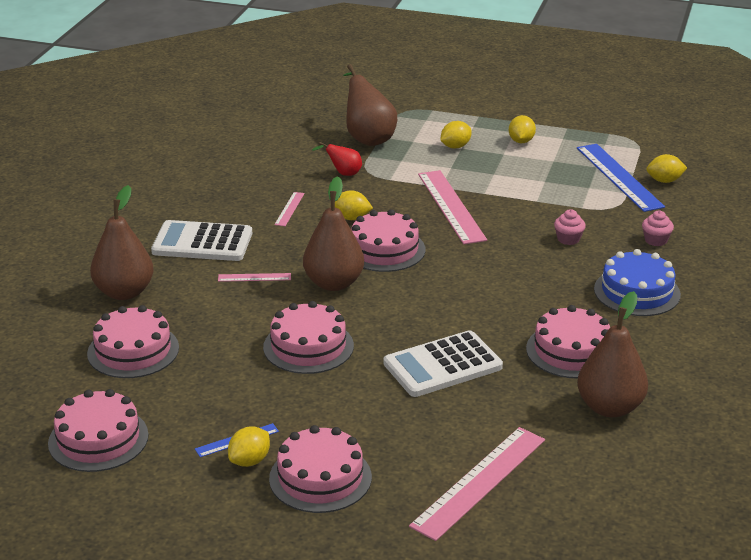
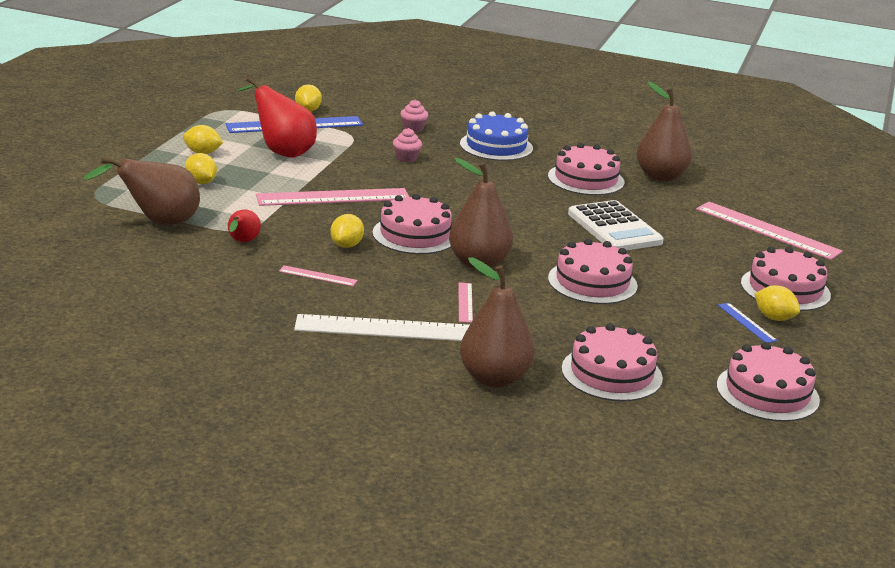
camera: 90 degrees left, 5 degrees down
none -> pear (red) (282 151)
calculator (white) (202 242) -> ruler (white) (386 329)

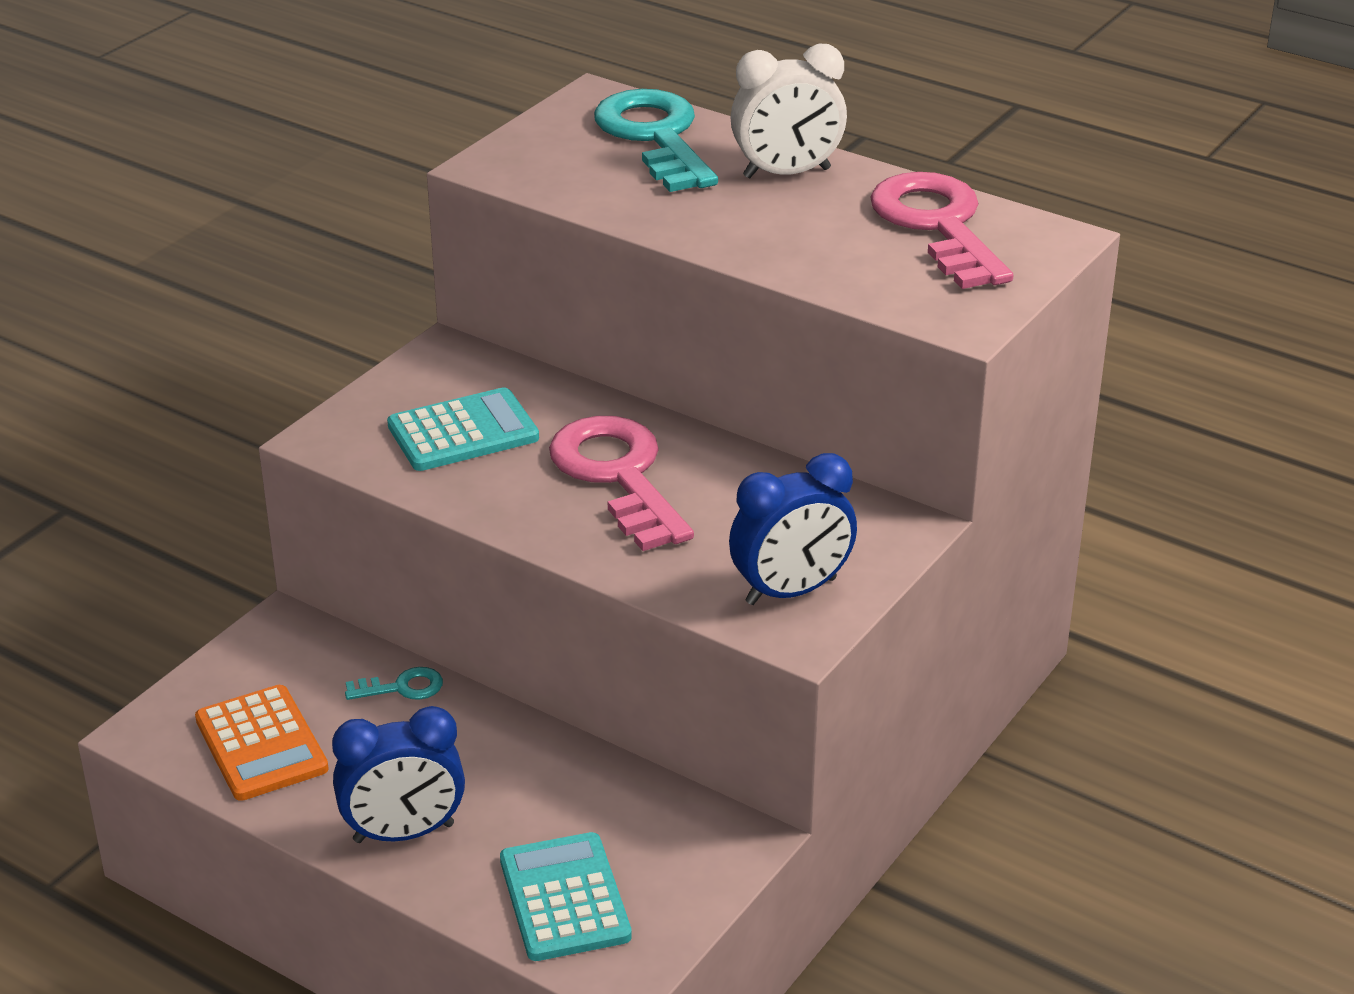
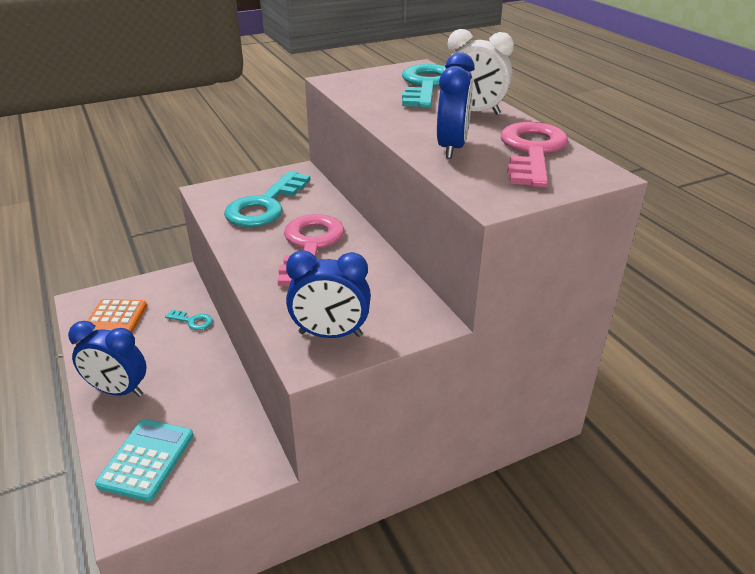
camera: 30 degrees right, 0 degrees up
calculator (turquoise) (463 432) -> key (turquoise) (265 205)
none -> clock (blue) (452 148)

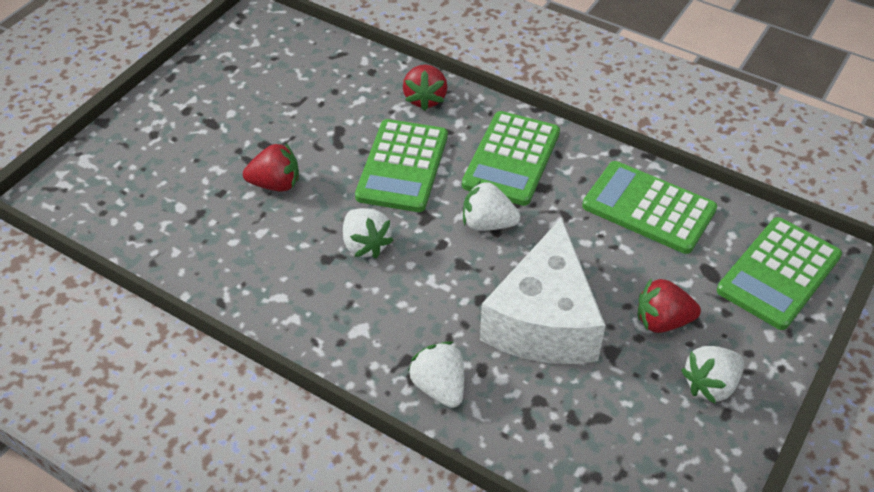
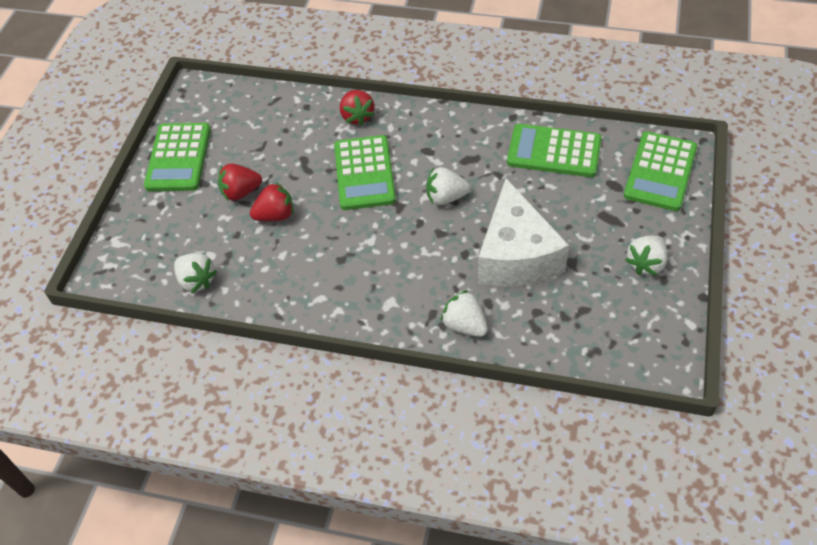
camera: 15 degrees left, 5 degrees up
calculator (green) (511 159) -> calculator (green) (178 158), shifted
strawberry (white) (366 245) -> strawberry (white) (197 281), shifted
strawberry (red) (662 321) -> strawberry (red) (241 192), shifted

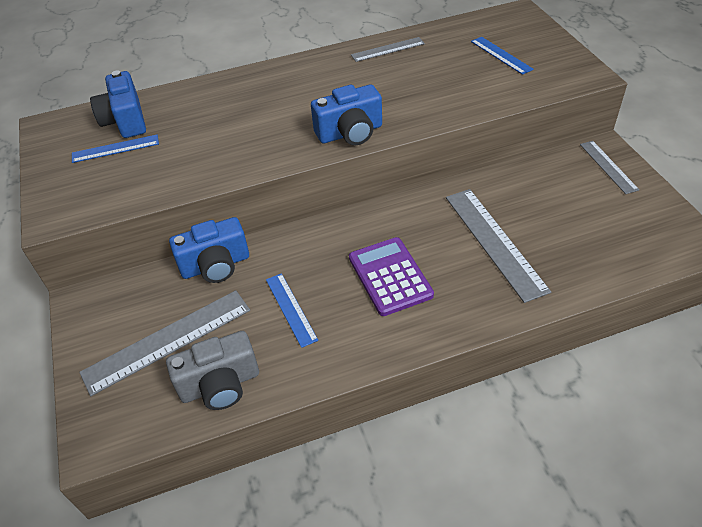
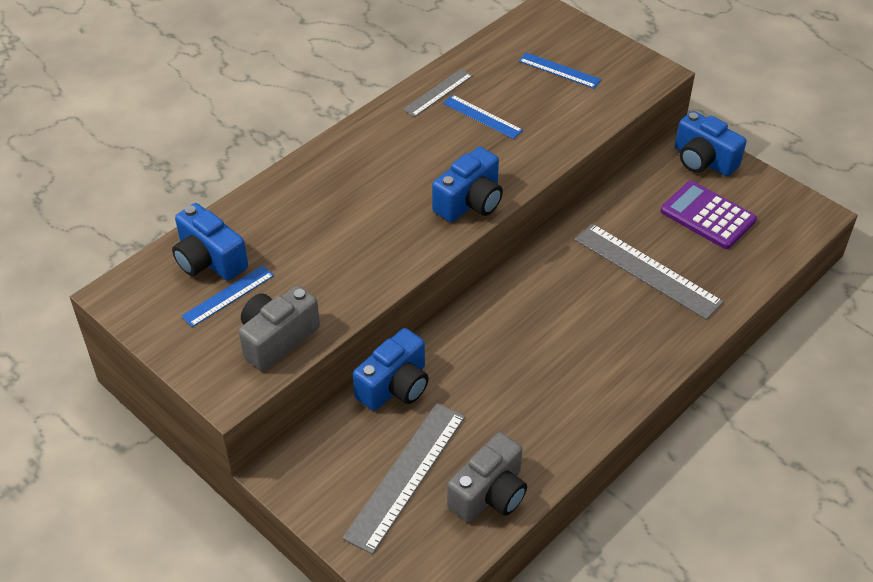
camera: 30 degrees left, 0 degrees up
none -> camera (grey) (277 339)
ruler (blue) (291 309) -> ruler (blue) (482 117), shifted
calculator (purple) (390 276) -> calculator (purple) (707 216), shifted
ruler (grey) (608 166) -> camera (blue) (703 160)

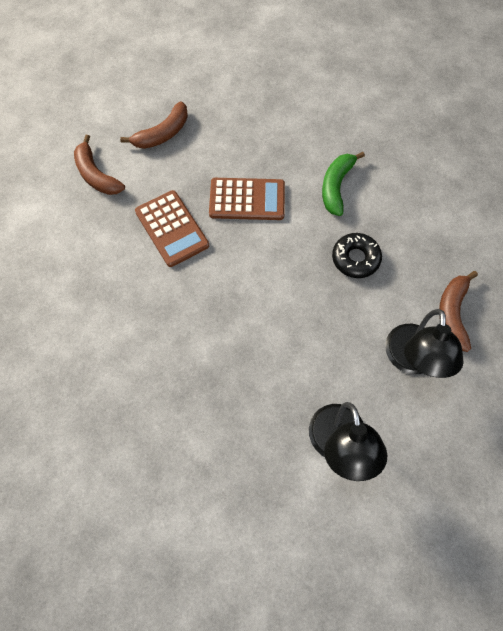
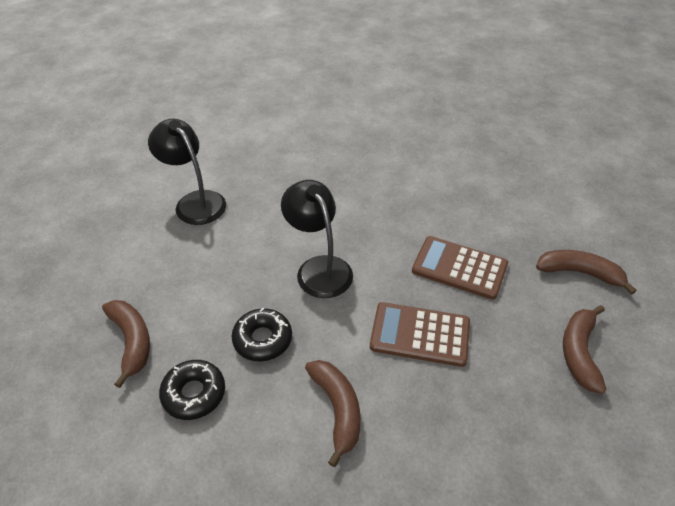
camera: 145 degrees right, 20 degrees down
none -> donut (black) (194 394)
lamp (black) (411 360) -> lamp (black) (319 268), shifted
banana (green) (336 187) -> banana (brown) (337 409)
calculator (brown) (247 199) -> calculator (brown) (420 334), 45 degrees clockwise

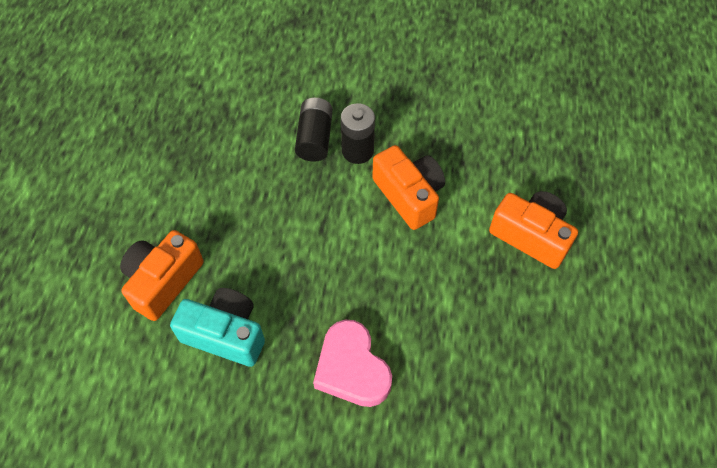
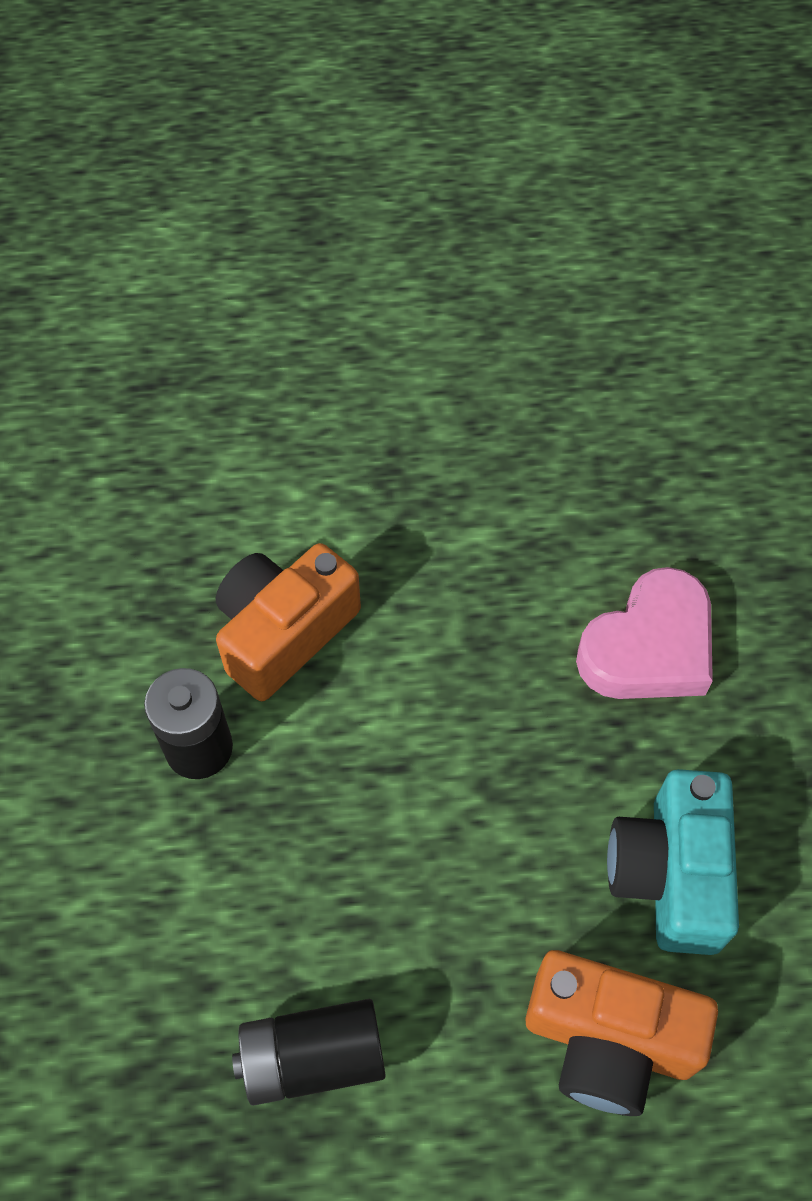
camera: 105 degrees left, 0 degrees up
battery (black) (315 138) -> battery (black) (313 1057), shifted
camera (orange) (531 236) -> none

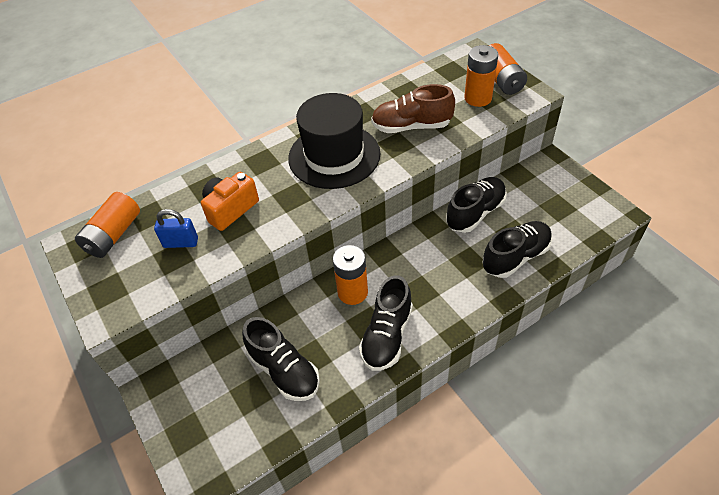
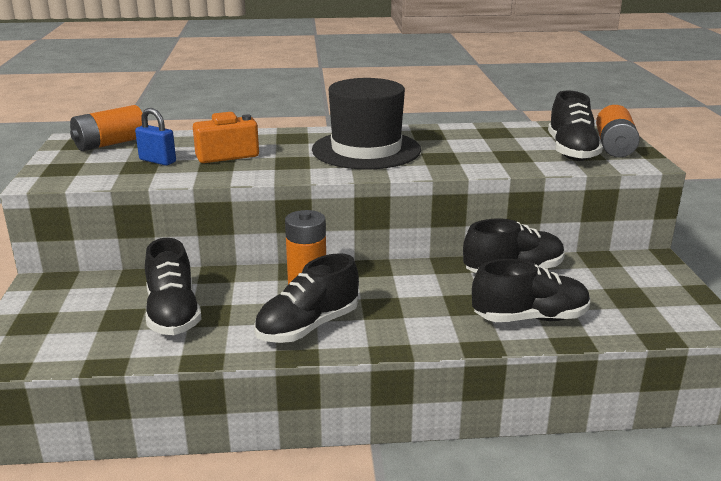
camera: 25 degrees right, 25 degrees down
battery (orange) (478 98) -> shoe (black) (571 151)
shoe (brown) (411 126) -> none

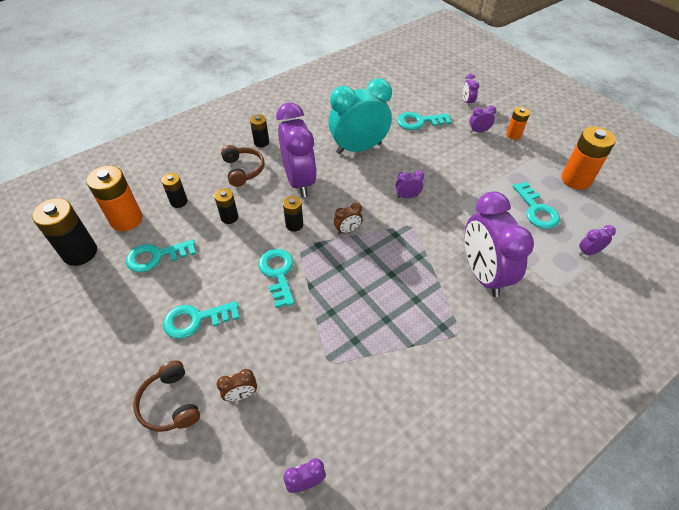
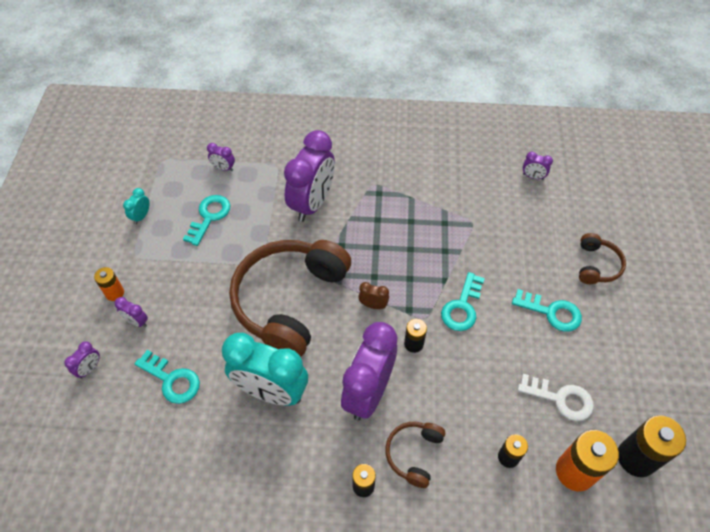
camera: 140 degrees left, 5 degrees up
battery (orange) (576 179) -> clock (turquoise) (141 216)
clock (purple) (407 196) -> headphones (brown) (290 301)
key (turquoise) (156 256) -> key (white) (560 398)
battery (black) (229 217) -> none
clock (brown) (241 395) -> none

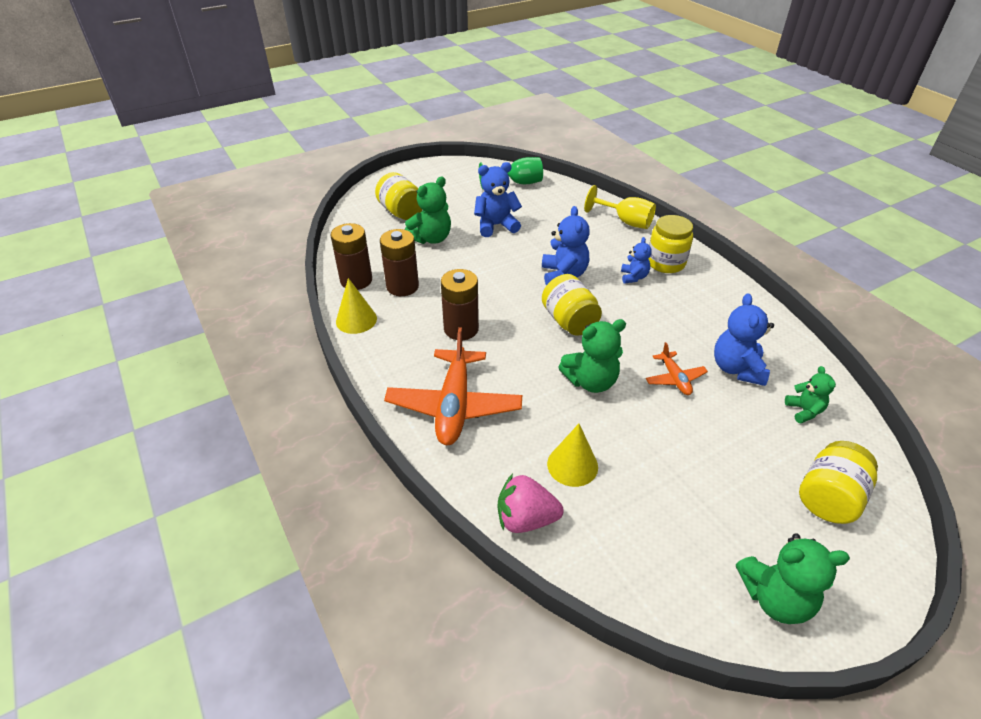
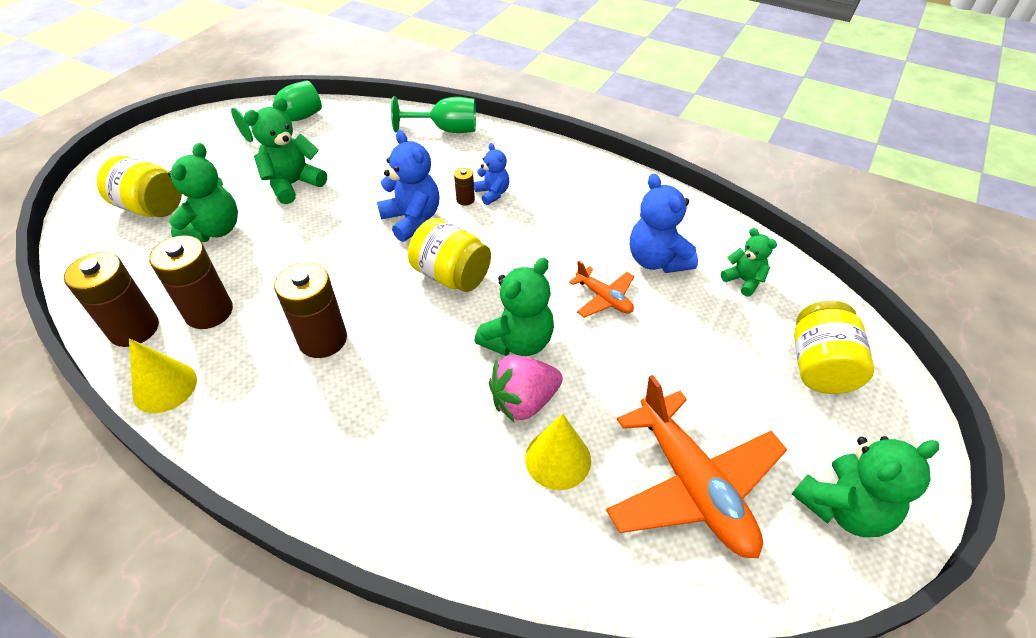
camera: 30 degrees left, 5 degrees up
teddy bear (blue) (496 226) -> teddy bear (green) (293 184)
goblet (yellow) (625 221) -> goblet (green) (446 130)
none -> battery (brown) (465 199)
strawberry (pink) (525 519) -> strawberry (pink) (524 401), shifted
plane (orange) (454 406) -> plane (orange) (692 485), shifted
jar (yellow) (665 263) -> none

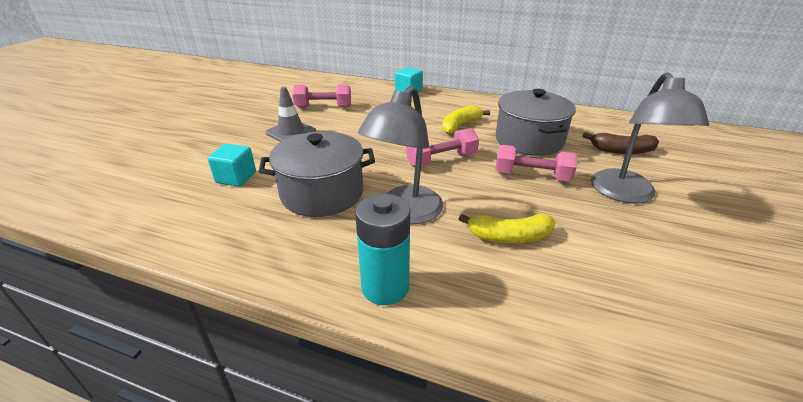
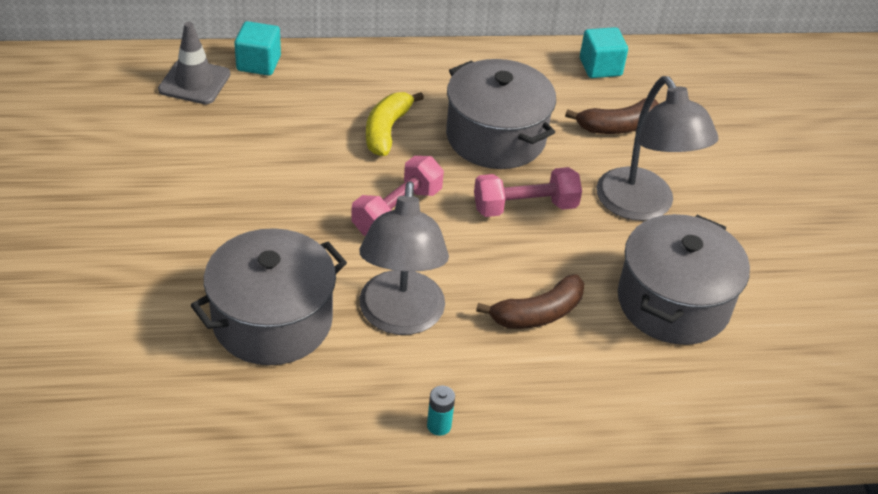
camera: 30 degrees left, 10 degrees up
traffic cone (grey) (291 132) -> traffic cone (grey) (194 82), shifted
battery (turquoise) (385 287) -> battery (turquoise) (439 425), x0.44
banana (yellow) (510 237) -> banana (brown) (538 314)
cube (turquoise) (236 178) -> cube (turquoise) (600 67), shifted
none -> pot (grey) (673 302)
dumbbell (pink) (323 107) -> none

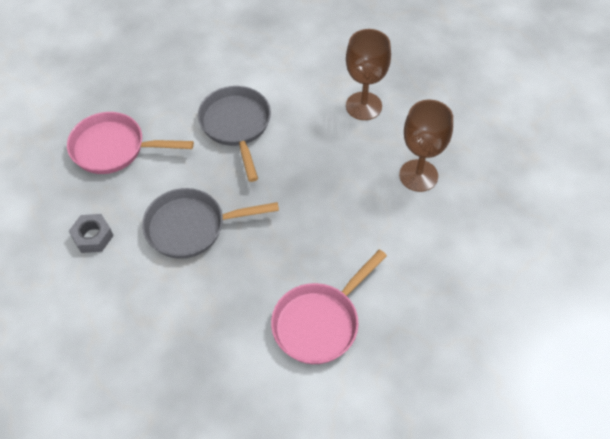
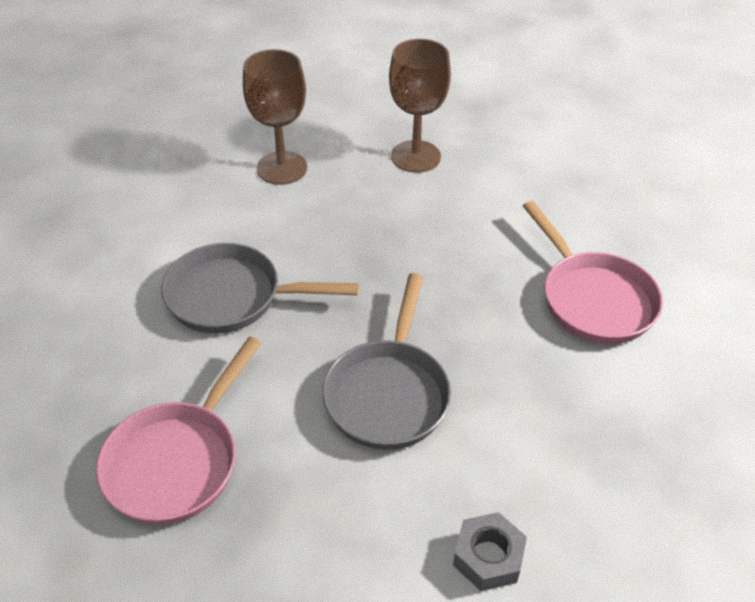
camera: 70 degrees left, 10 degrees down
nut (grey) (93 237) -> nut (grey) (488 557), shifted

